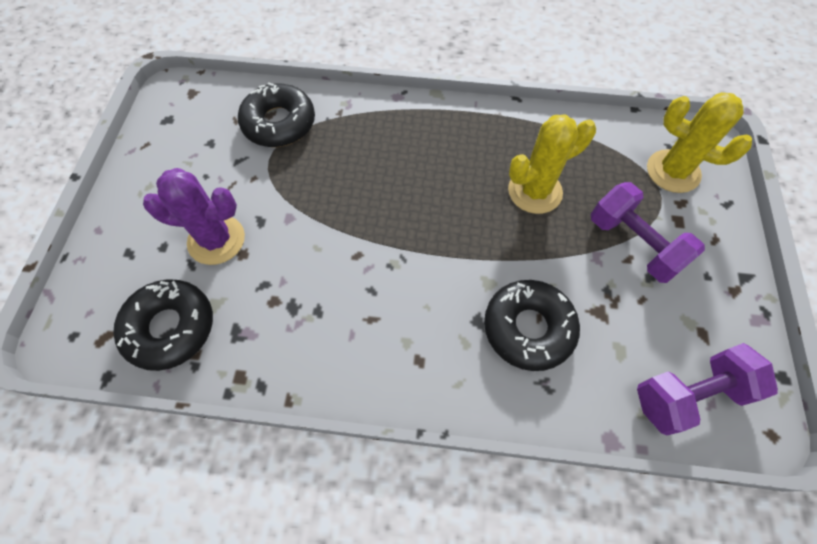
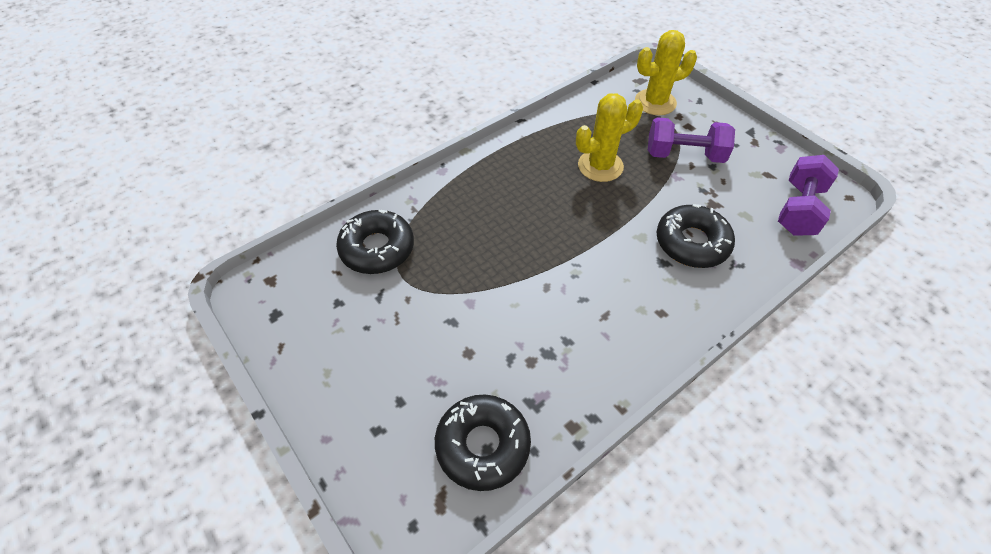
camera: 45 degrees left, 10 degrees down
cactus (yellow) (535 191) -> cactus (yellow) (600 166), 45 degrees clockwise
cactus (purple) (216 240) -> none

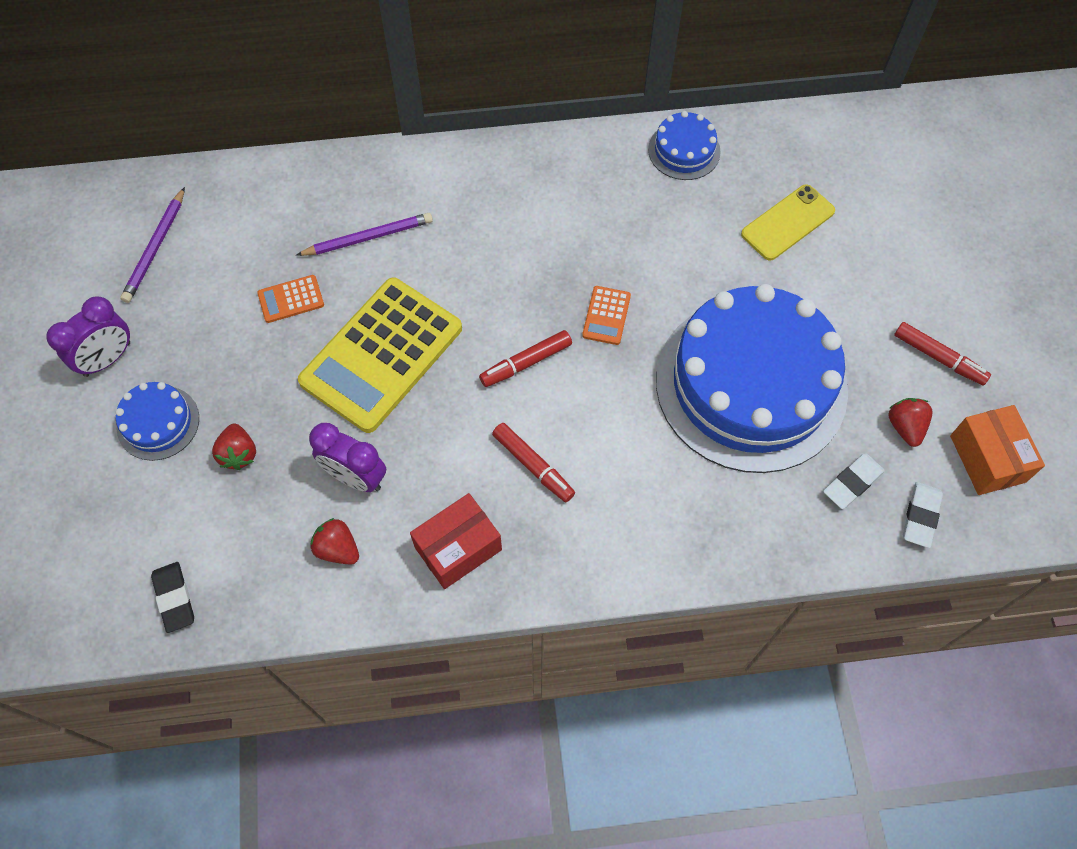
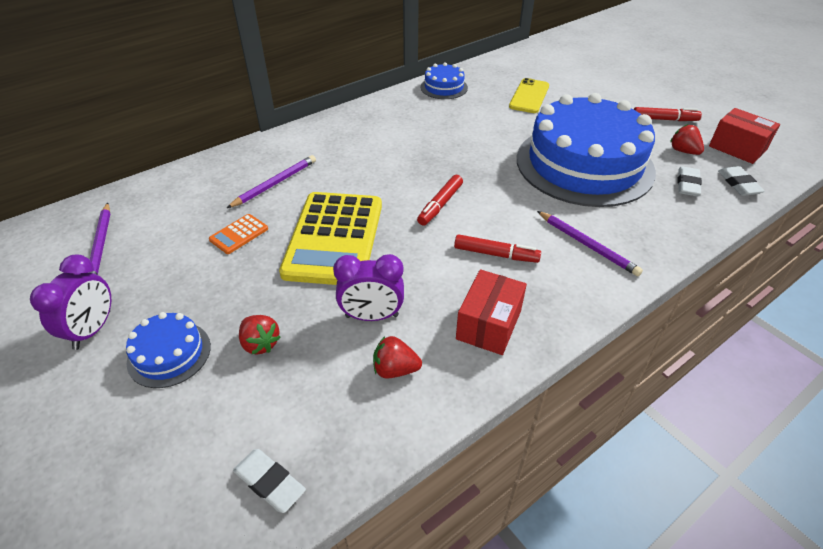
camera: 30 degrees left, 20 degrees down
eraser (black) (174 598) -> eraser (white) (269 482)
none -> pencil (purple) (587 245)
box (orange) (987 459) -> box (red) (737 148)
calculator (orange) (606 316) -> none

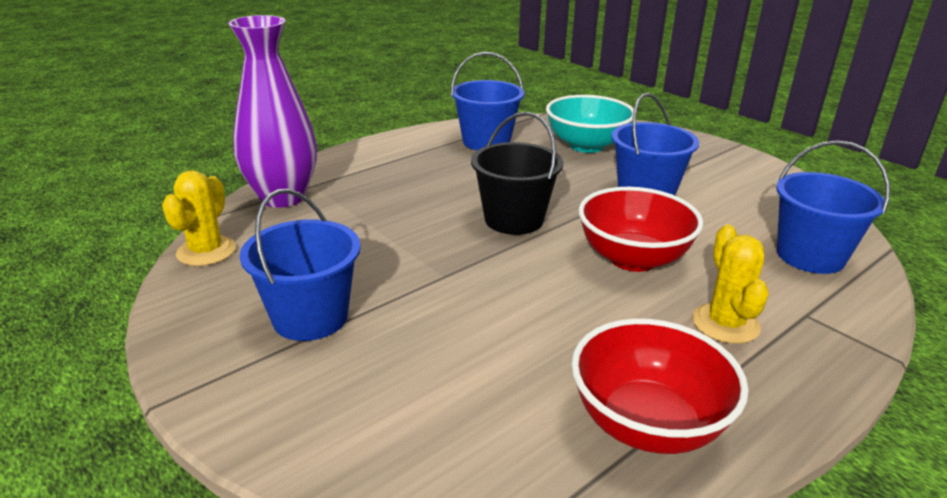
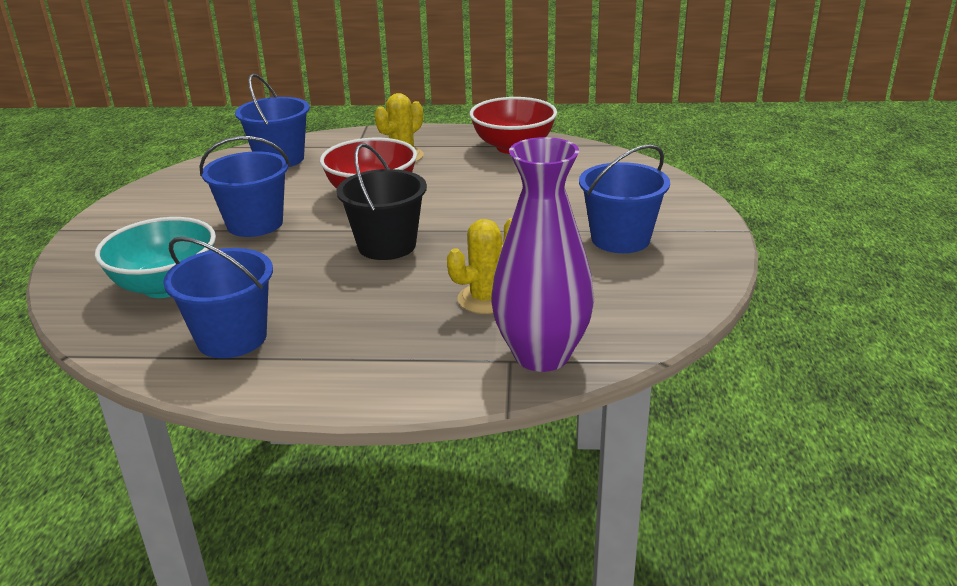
camera: 135 degrees left, 0 degrees up
cactus (yellow) (206 251) -> cactus (yellow) (486 299), shifted

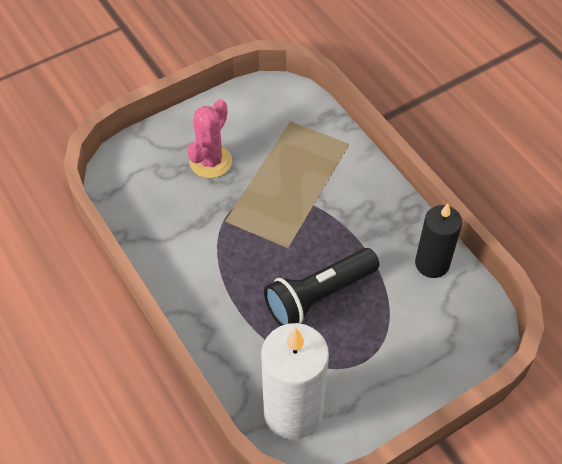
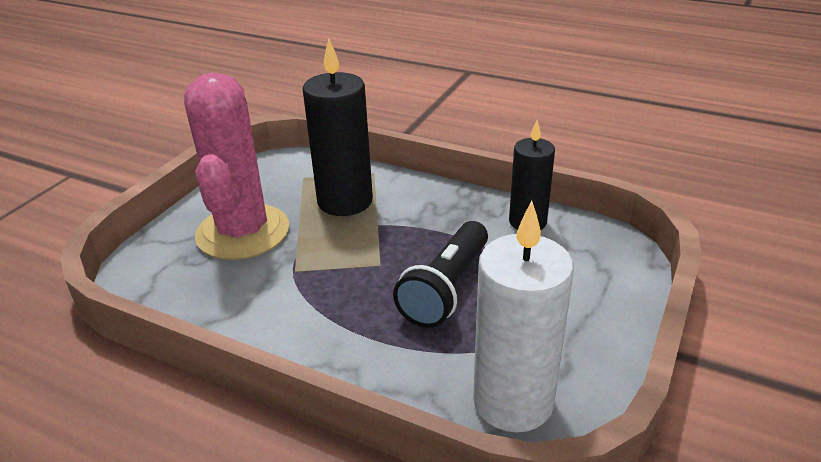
camera: 30 degrees left, 20 degrees down
cactus (pink) (210 161) -> cactus (pink) (243 232), x1.84
none -> candle (black) (345 201)

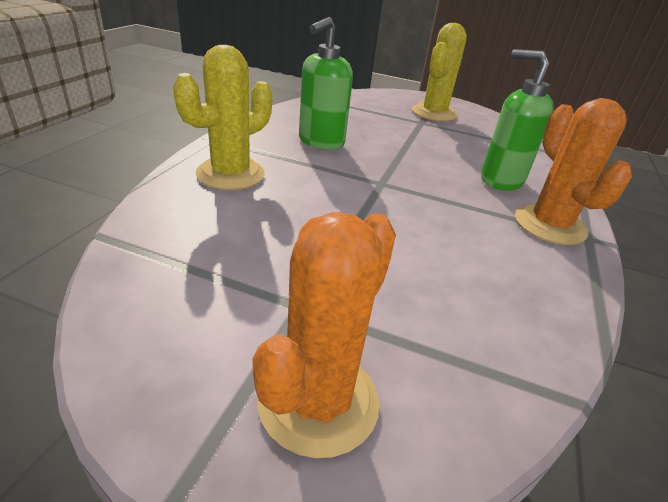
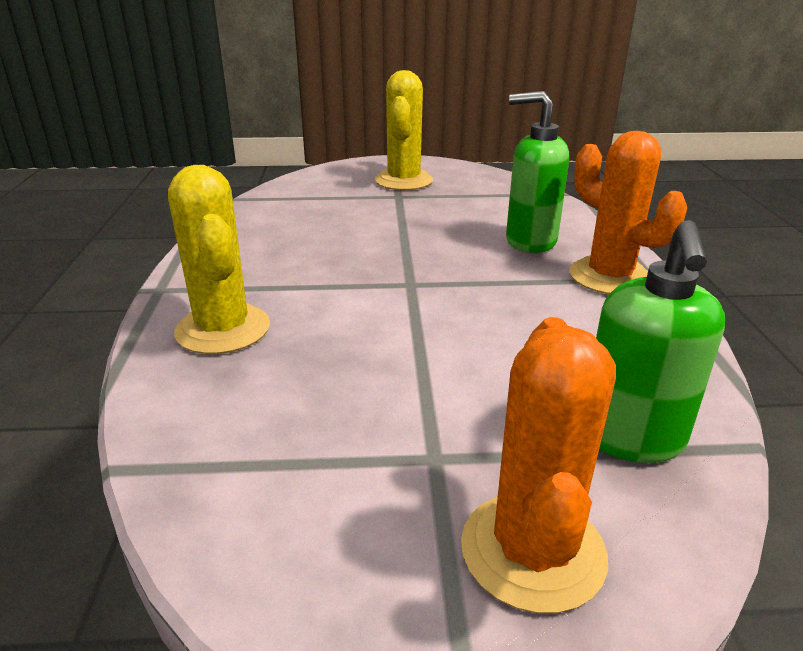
camera: 20 degrees left, 5 degrees down
cactus (yellow) (230 174) -> cactus (yellow) (223 329), 45 degrees counterclockwise
soap dispenser (green) (321 142) -> soap dispenser (green) (631 438), shifted

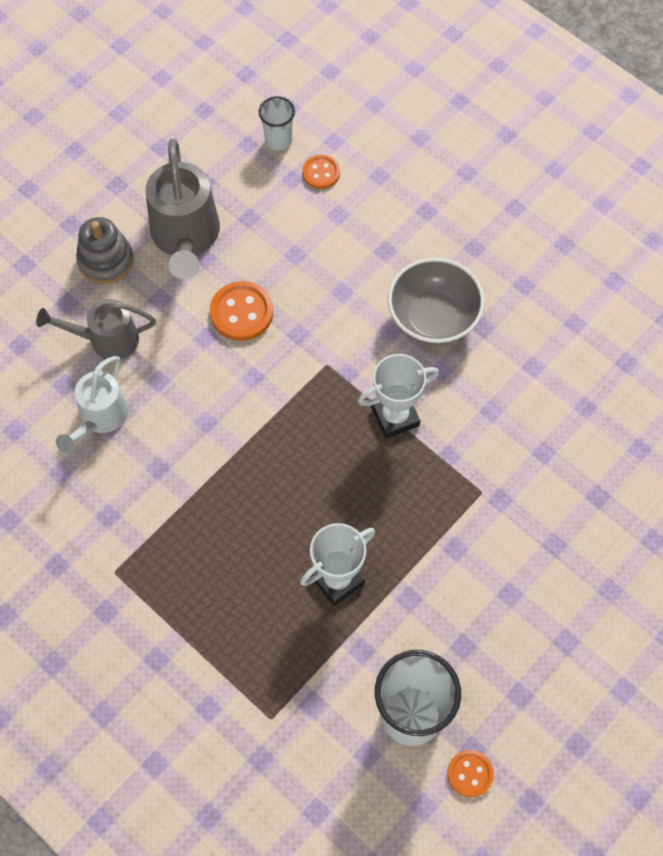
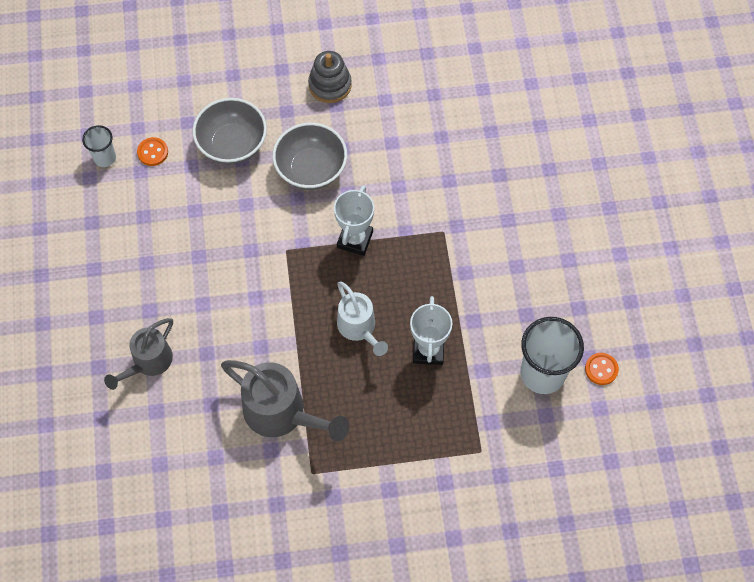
camera: 50 degrees left, 0 degrees up
none -> bowl (grey) (232 144)
watering can (grey) (185 238) -> watering can (grey) (282 414), shifted
stacking toy (grey) (106 260) -> stacking toy (grey) (330 85), shifted
watering can (white) (100 418) -> watering can (white) (359 328), shifted
button (orange) (241 312) -> none

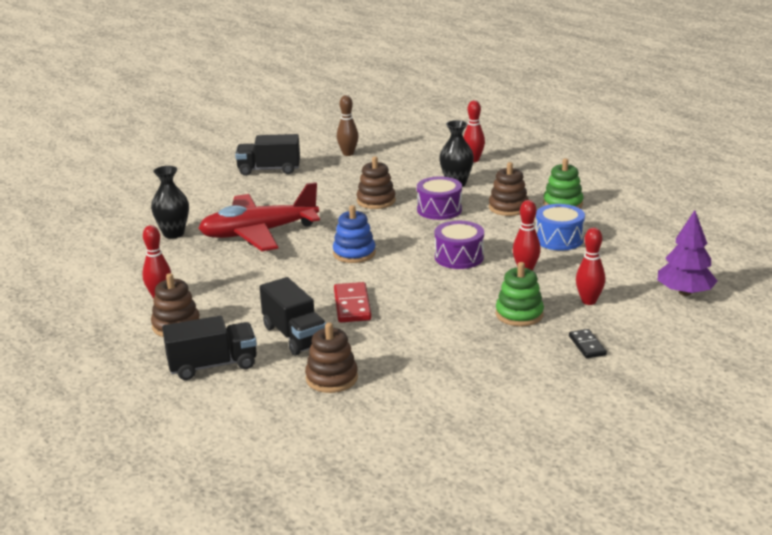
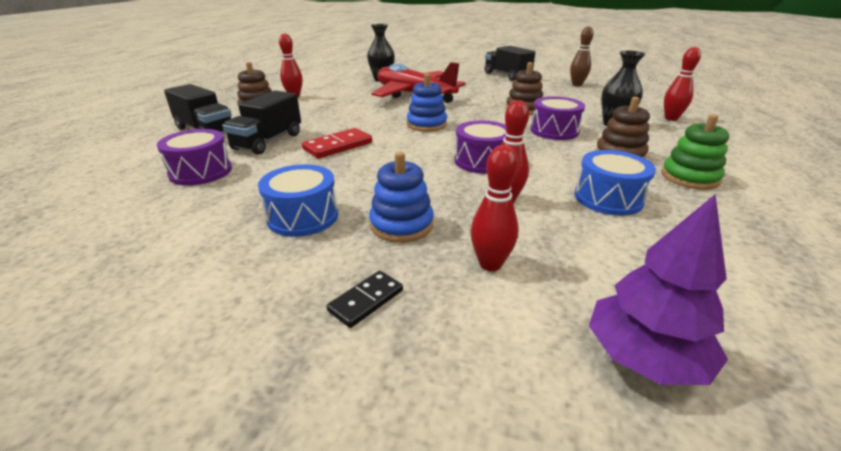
camera: 55 degrees right, 5 degrees up
stacking toy (brown) (332 378) -> drum (purple) (201 172)
none -> drum (blue) (303 217)
stacking toy (green) (519 314) -> stacking toy (blue) (401 225)

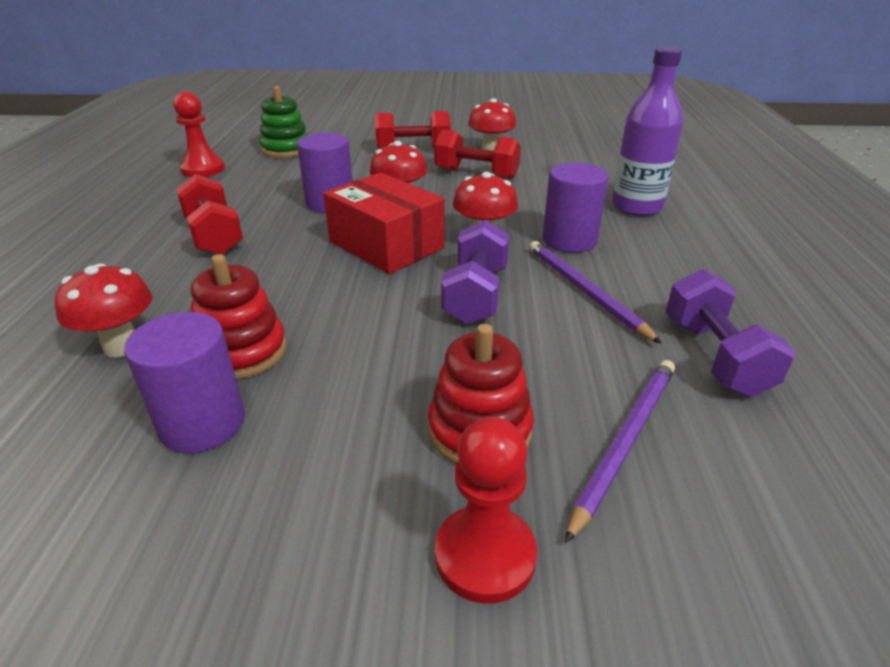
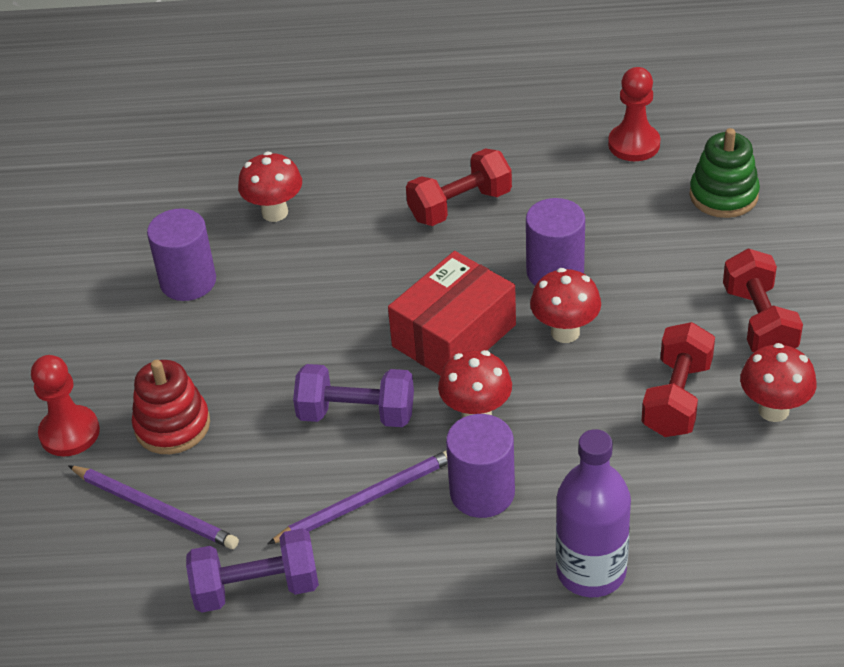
camera: 90 degrees right, 10 degrees up
stacking toy (red) (242 352) -> none

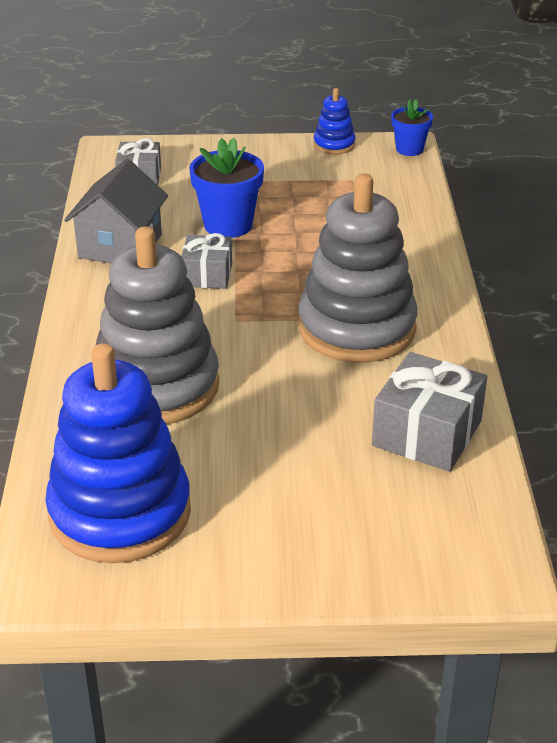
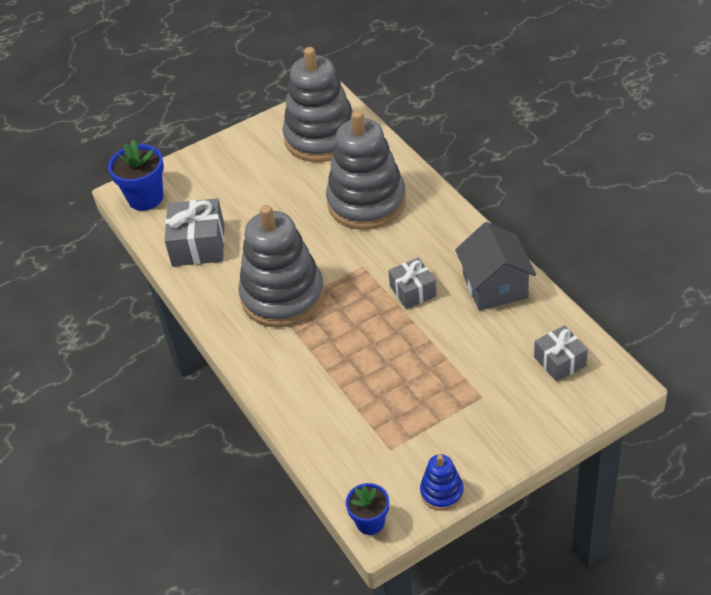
camera: 155 degrees right, 10 degrees up
flower pot (blue) (228 225) -> flower pot (blue) (145 198), shifted
stacking toy (blue) (120 513) -> stacking toy (grey) (321 138)

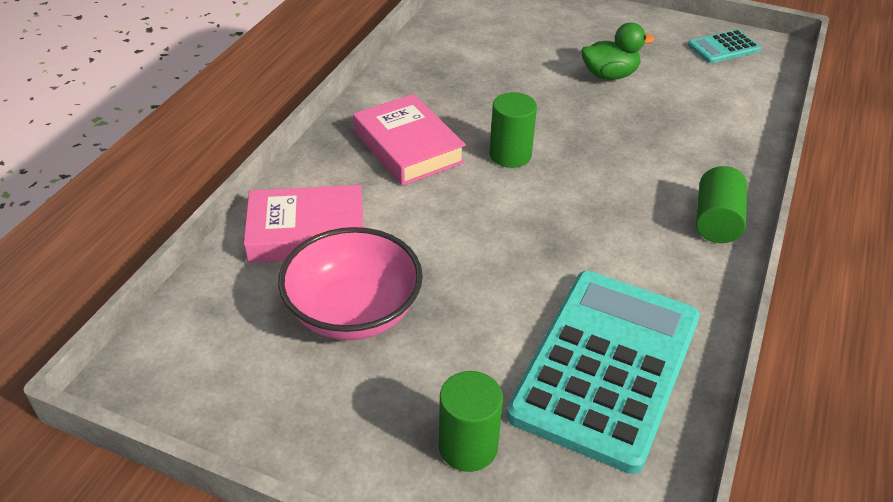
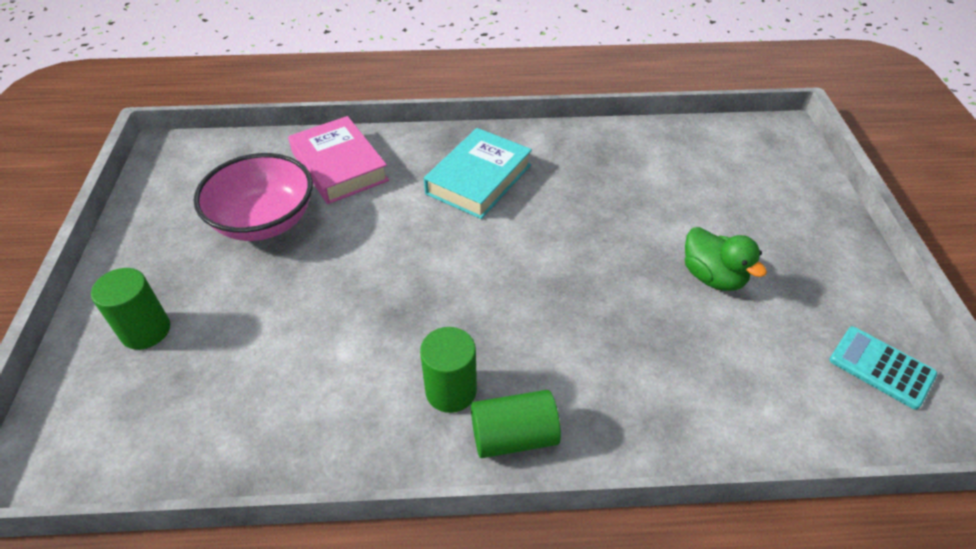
camera: 65 degrees right, 5 degrees up
cylinder (green) (510 155) -> cylinder (green) (451 391), shifted
book (pink) (408 147) -> book (turquoise) (479 179)
calculator (turquoise) (606 366) -> none

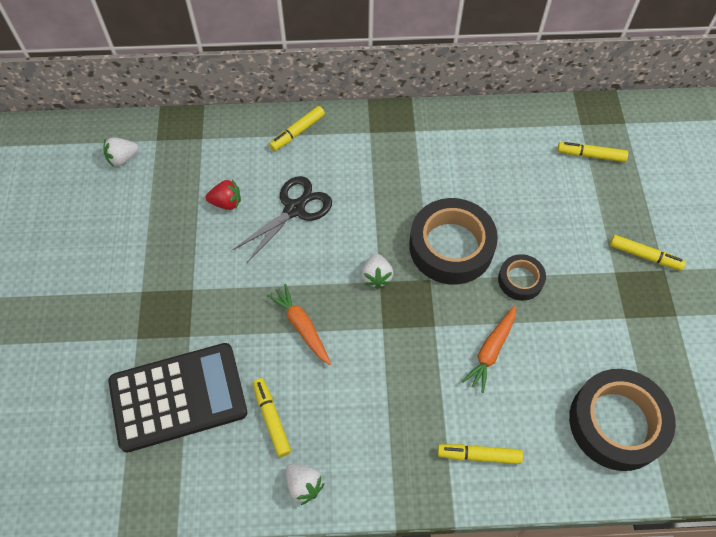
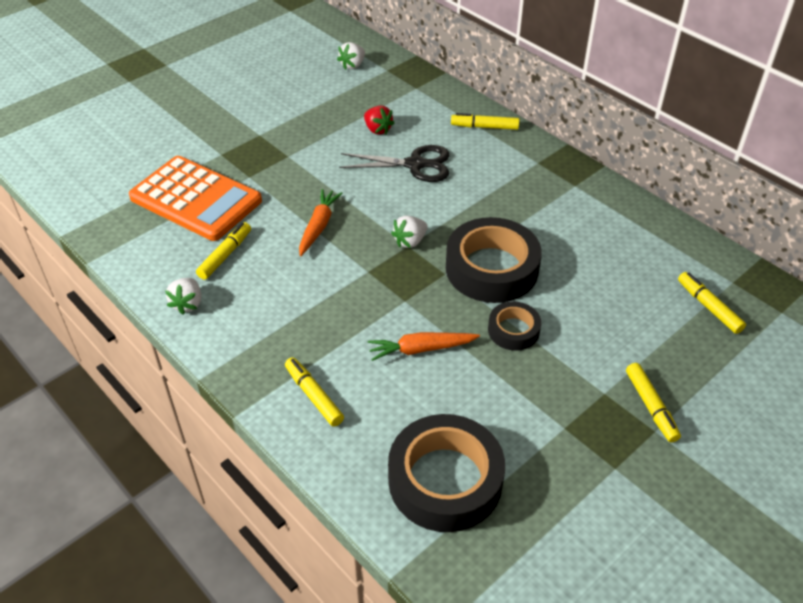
camera: 50 degrees right, 15 degrees down
calculator (black) (178 397) -> calculator (orange) (196 199)
strawberry (white) (123 158) -> strawberry (white) (353 65), 75 degrees counterclockwise

